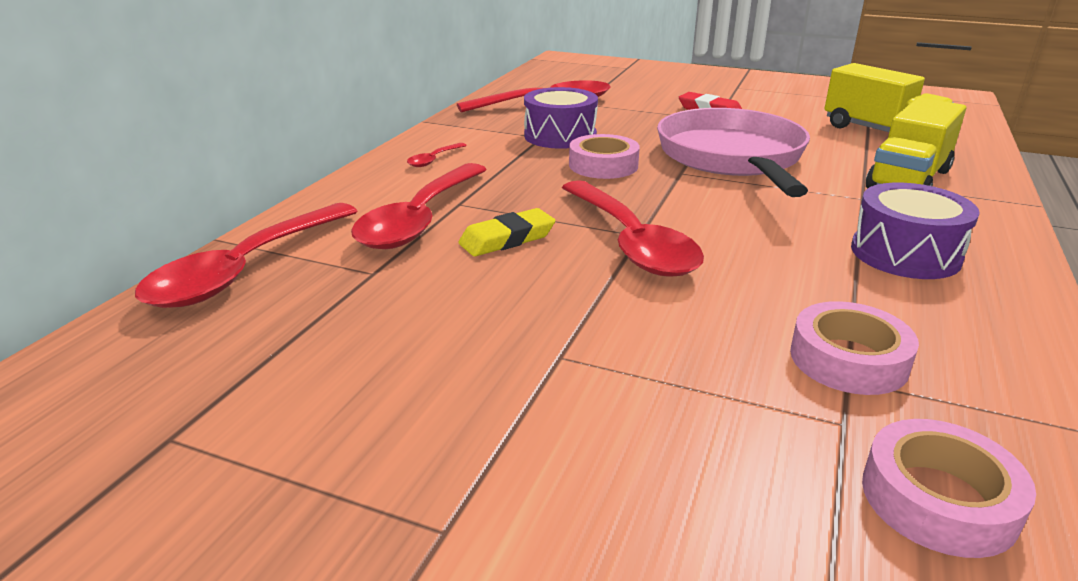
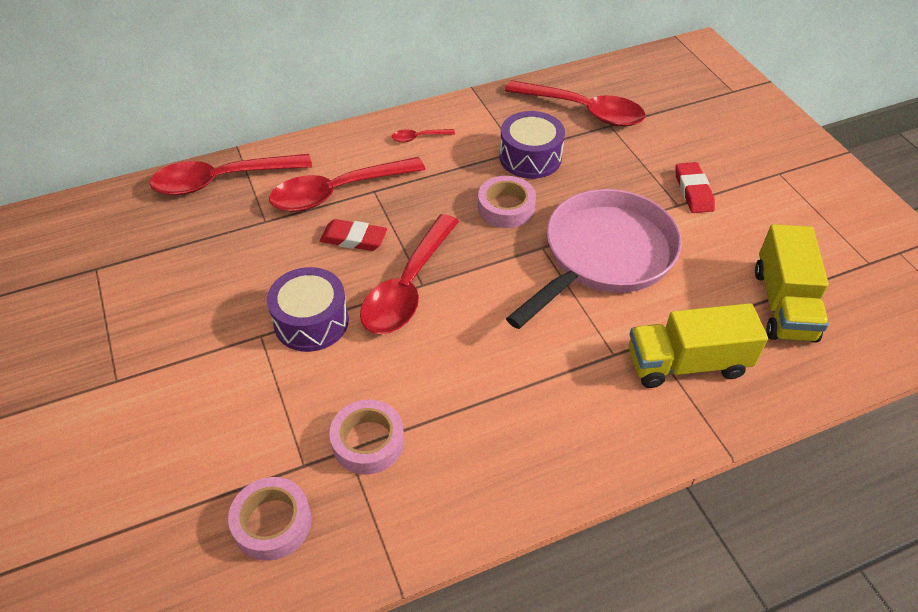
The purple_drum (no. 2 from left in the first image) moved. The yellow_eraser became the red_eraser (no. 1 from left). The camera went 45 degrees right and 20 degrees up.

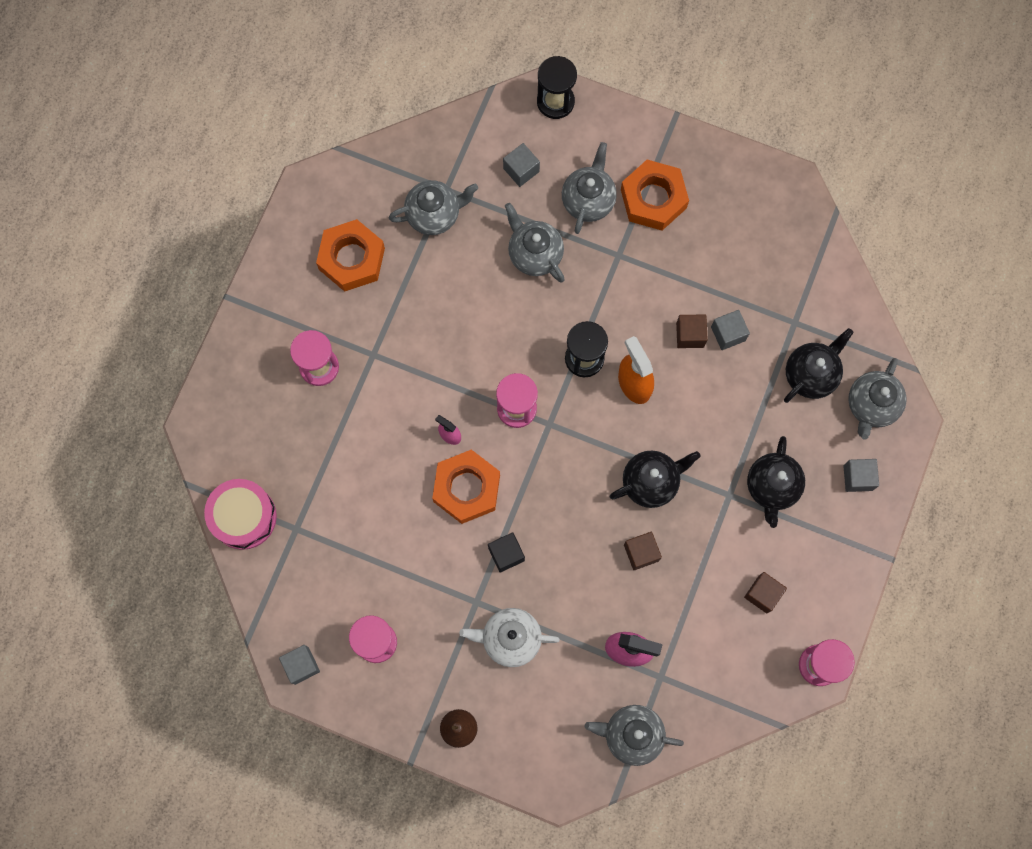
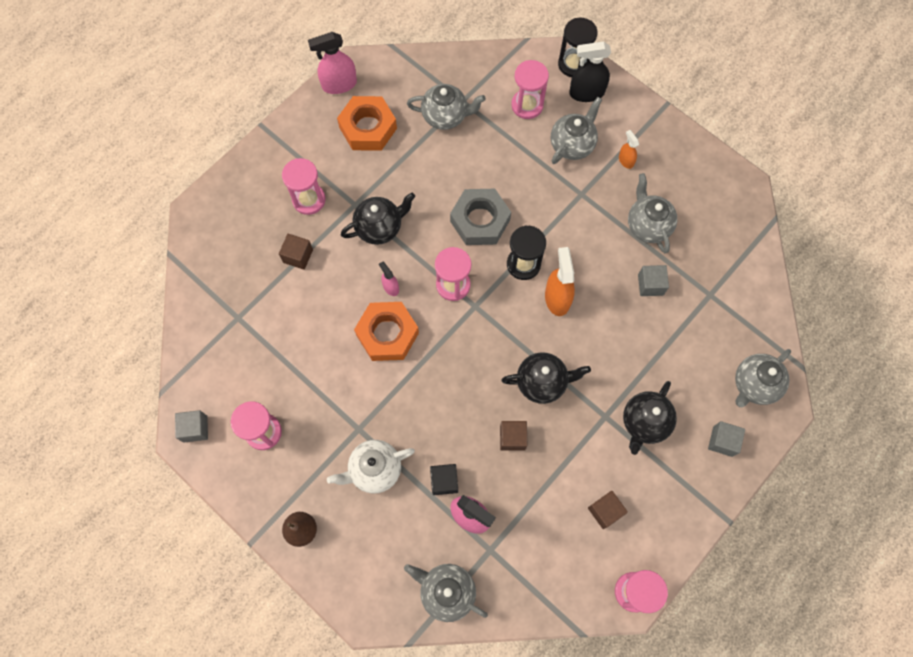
The brown_cube (no. 2 from left in the first image) moved. The pink_spray_bottle (no. 1 from left) appeared. The white_teapot turned 45 degrees counterclockwise. The black_teapot (no. 3 from left in the first image) moved. The black_cube moved. The grey_nut appeared. The grey_cube (no. 2 from left) was replaced by the pink_hourglass (no. 4 from left). The black_spray_bottle appeared. The orange_nut (no. 3 from left) was replaced by the orange_spray_bottle (no. 2 from left). The grey_teapot (no. 2 from left in the first image) moved. The pink_drum disappeared. The camera went 20 degrees right and 5 degrees down.

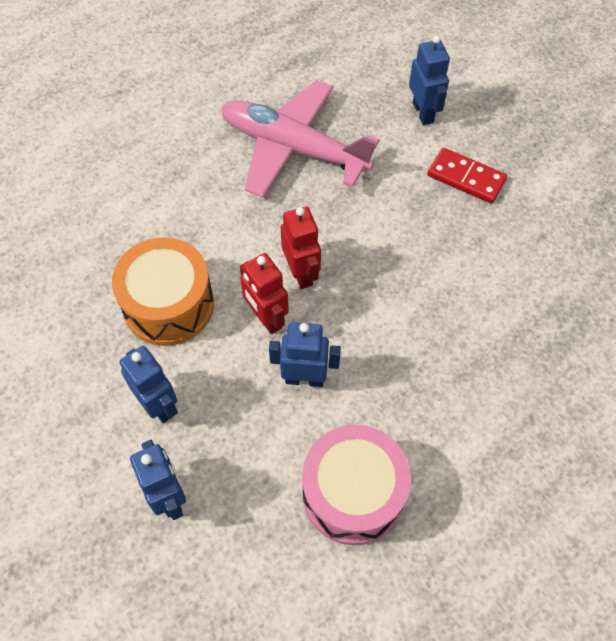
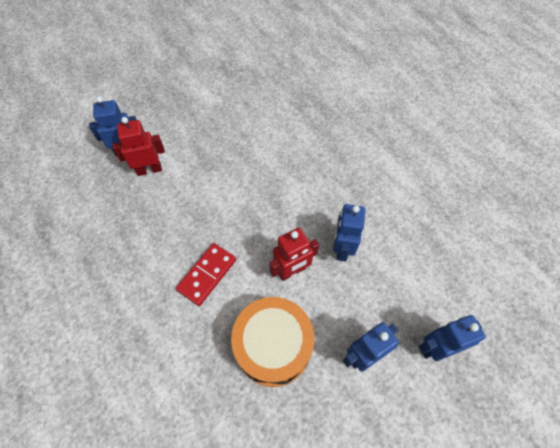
The red_robot (no. 2 from left in the first image) moved. The red_domino moved. The pink_plane disappeared. The pink_drum disappeared. The camera went 85 degrees left and 0 degrees up.

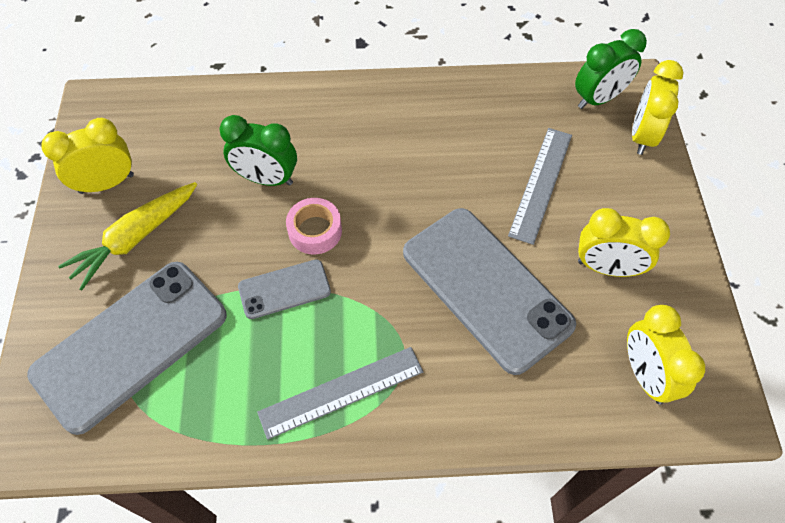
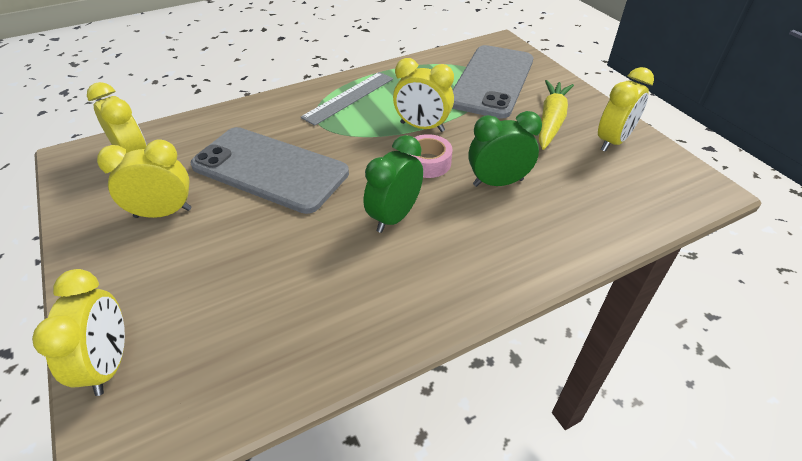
The green_clock (no. 2 from left in the first image) moved. The grey_phone (no. 2 from left) was replaced by the yellow_clock (no. 4 from left). The grey_ruler (no. 2 from left) disappeared. The camera went 155 degrees right and 15 degrees down.

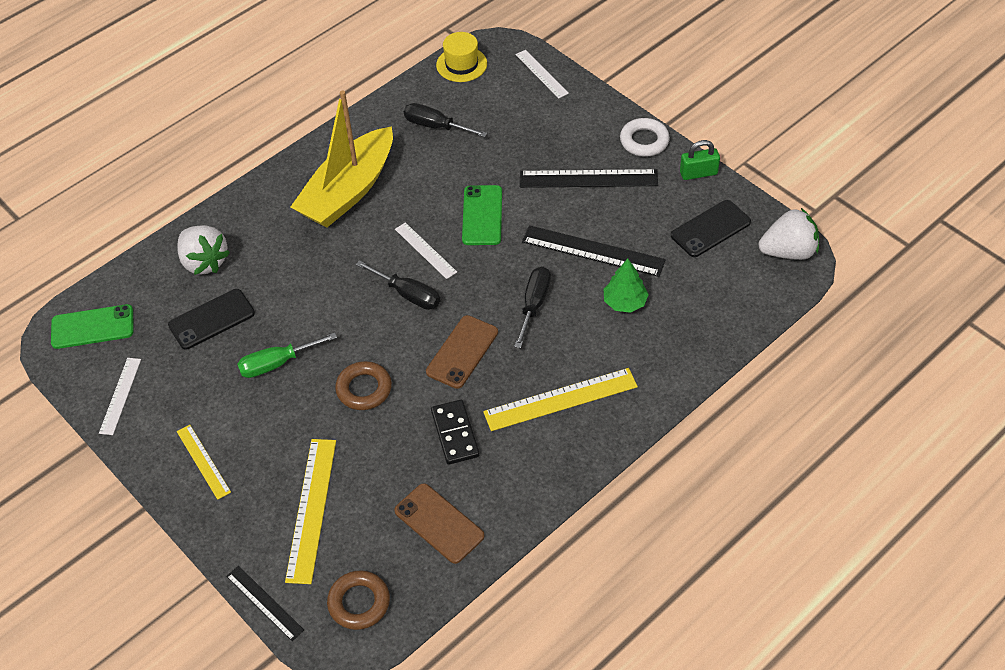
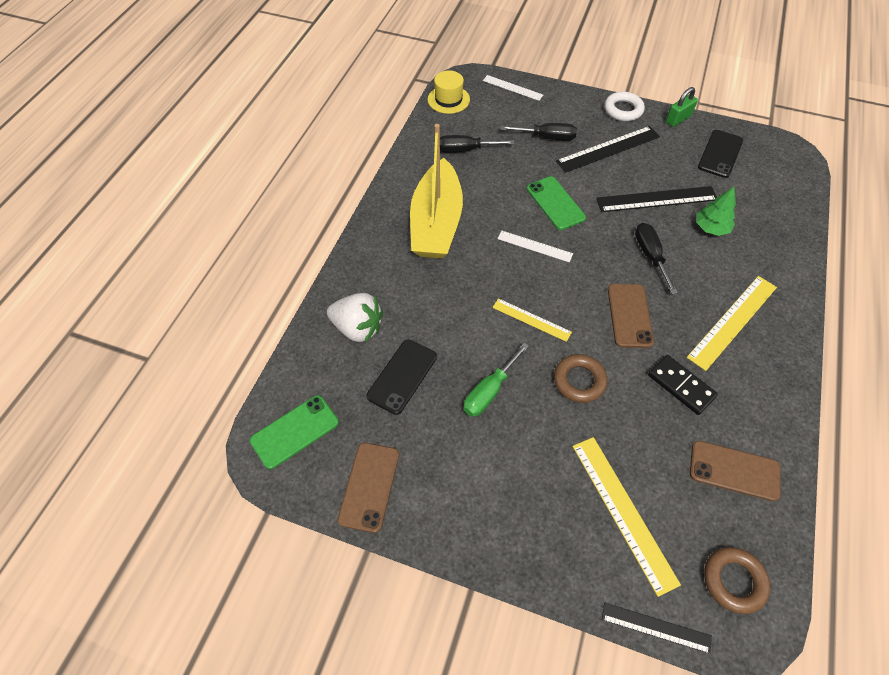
The white_ruler (no. 1 from left) was replaced by the brown_phone (no. 1 from left). The yellow_ruler (no. 1 from left) moved. The black_screwdriver (no. 1 from left in the first image) moved. The white_strawberry (no. 2 from left) disappeared. The camera went 30 degrees left and 5 degrees up.

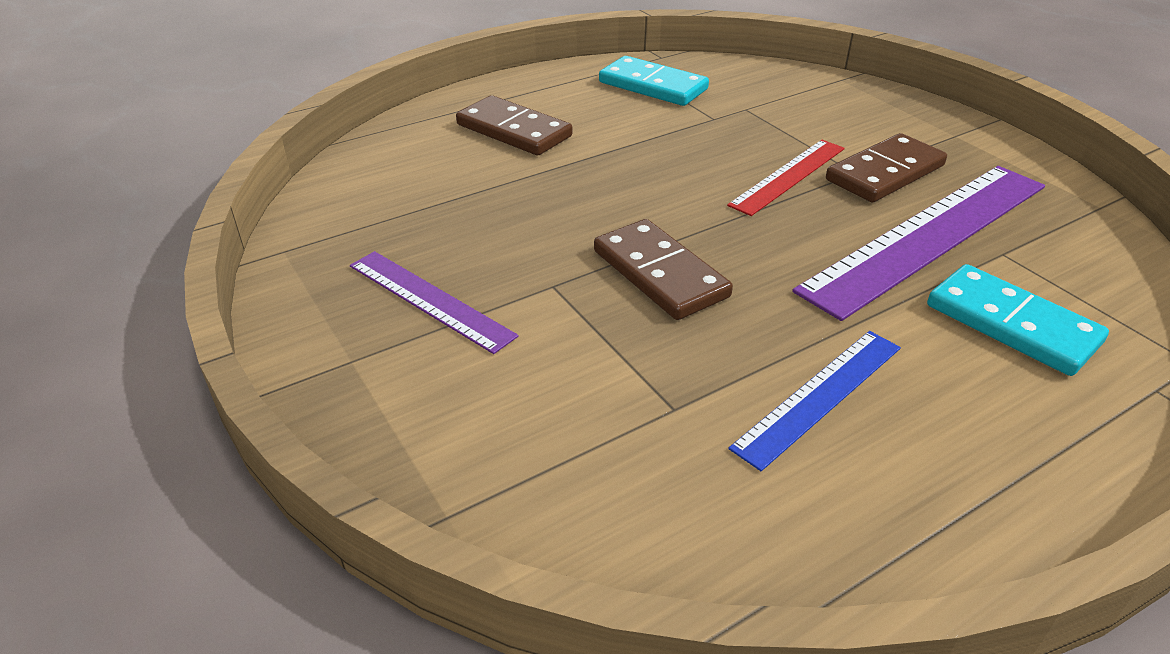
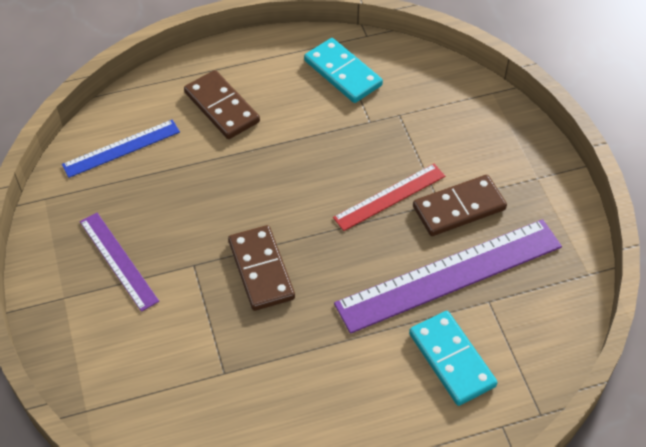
The blue_ruler moved. The camera went 15 degrees right and 15 degrees up.

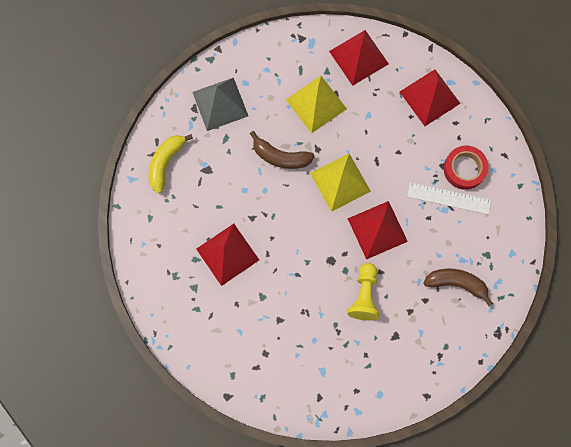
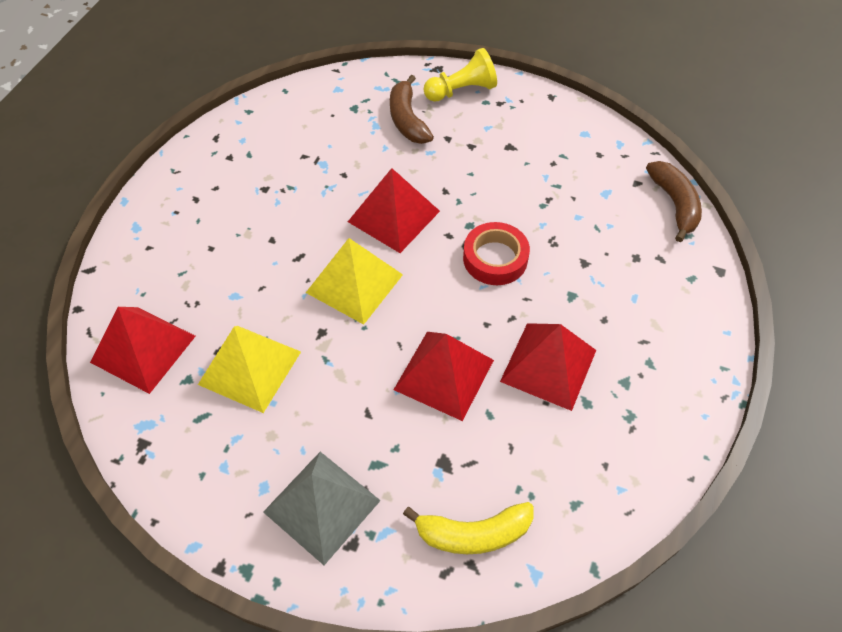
The red_pyramid (no. 4 from left in the first image) moved. The yellow_pawn moved. The red_tape moved. The brown_banana (no. 1 from left in the first image) moved. The white_ruler disappeared. The camera went 120 degrees left and 20 degrees down.

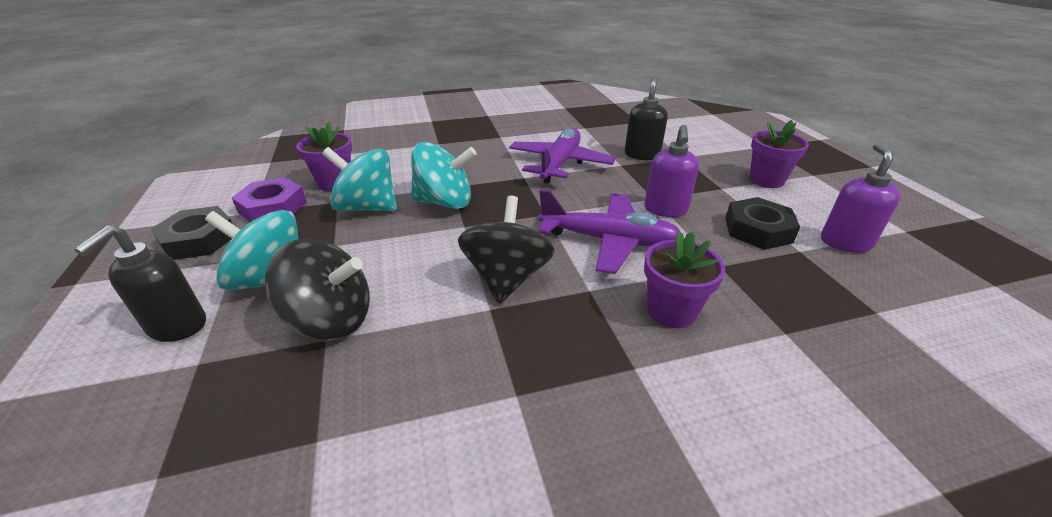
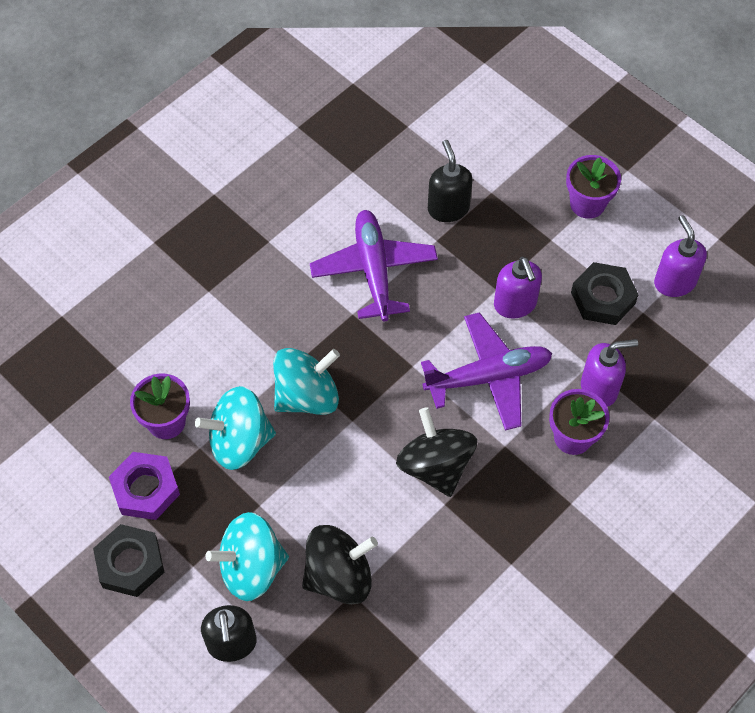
The purple_soap_dispenser (no. 2 from left) appeared. The camera went 30 degrees left and 25 degrees up.

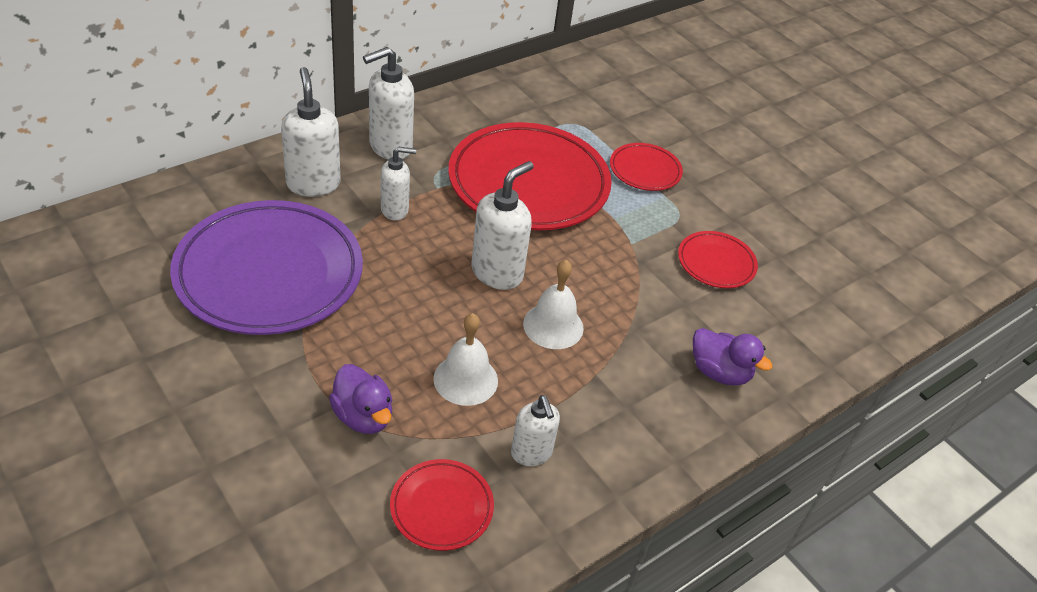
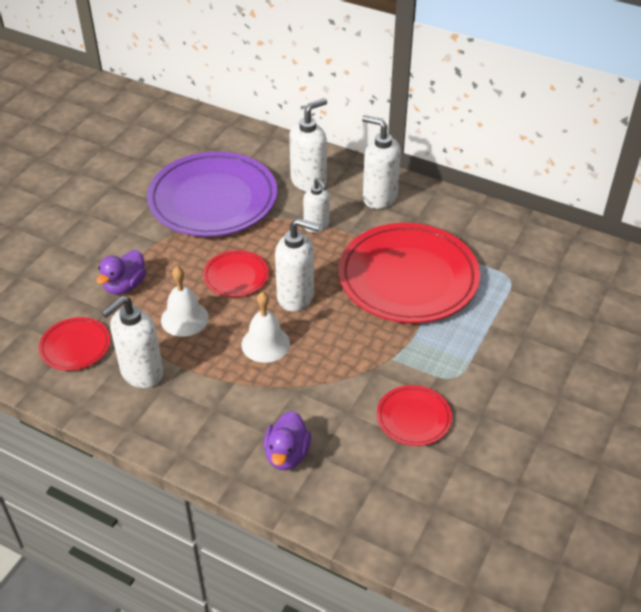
The white_soap_dispenser (no. 5 from left in the first image) changed to 1.56 times the size. The red_plate (no. 3 from left in the first image) moved. The camera went 70 degrees right and 0 degrees up.

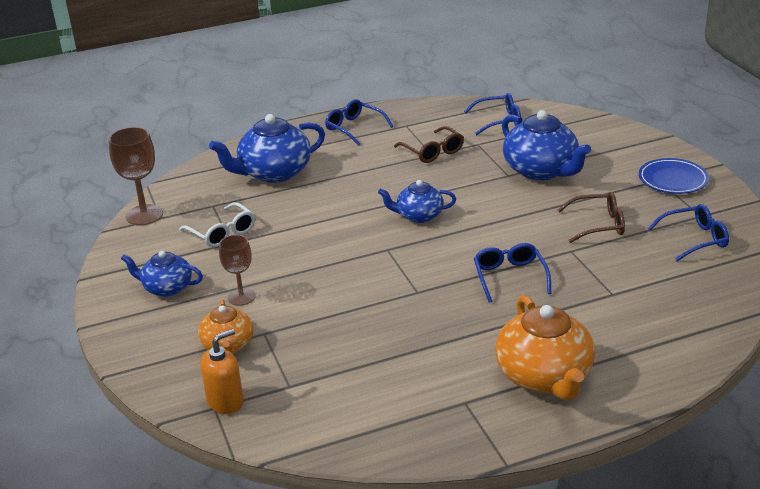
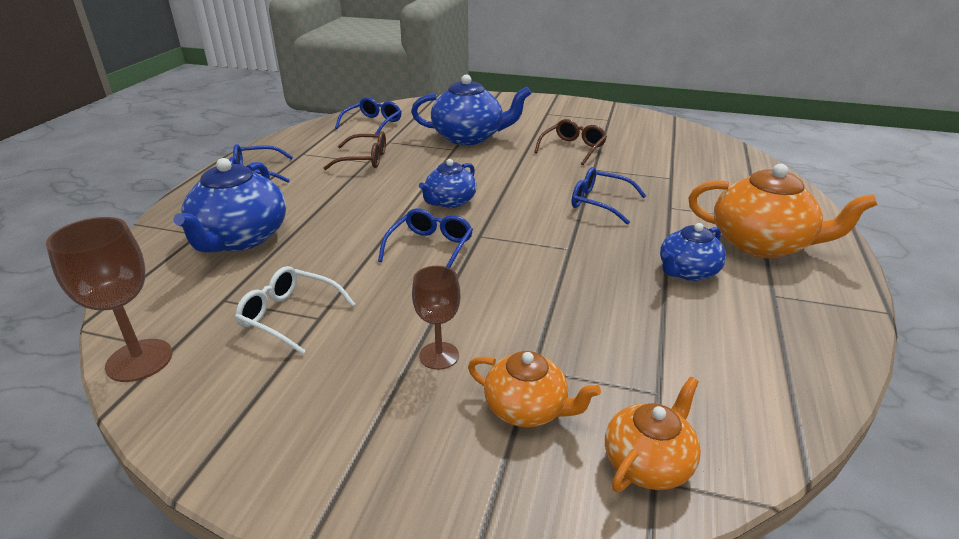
The white_glasses turned 150 degrees counterclockwise. The blue_glasses (no. 4 from left in the first image) moved. The orange_soap_dispenser was replaced by the orange_teapot (no. 2 from left). The blue_teapot (no. 1 from left in the first image) moved. The blue_plate disappeared. The camera went 55 degrees left and 0 degrees up.

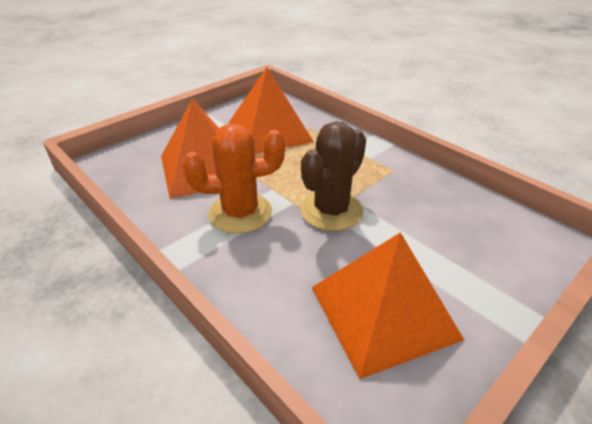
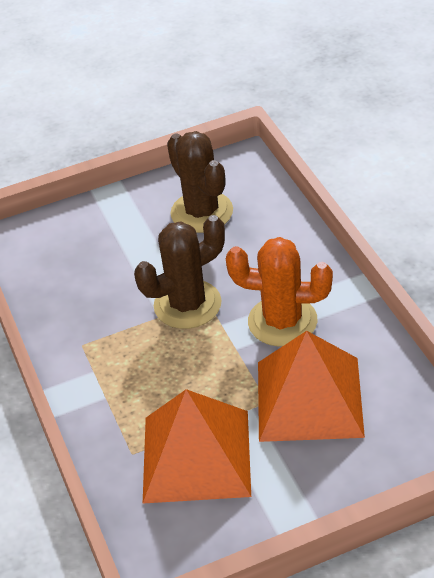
The orange_pyramid (no. 3 from left) was replaced by the brown_cactus (no. 2 from left). The camera went 155 degrees left and 5 degrees up.

